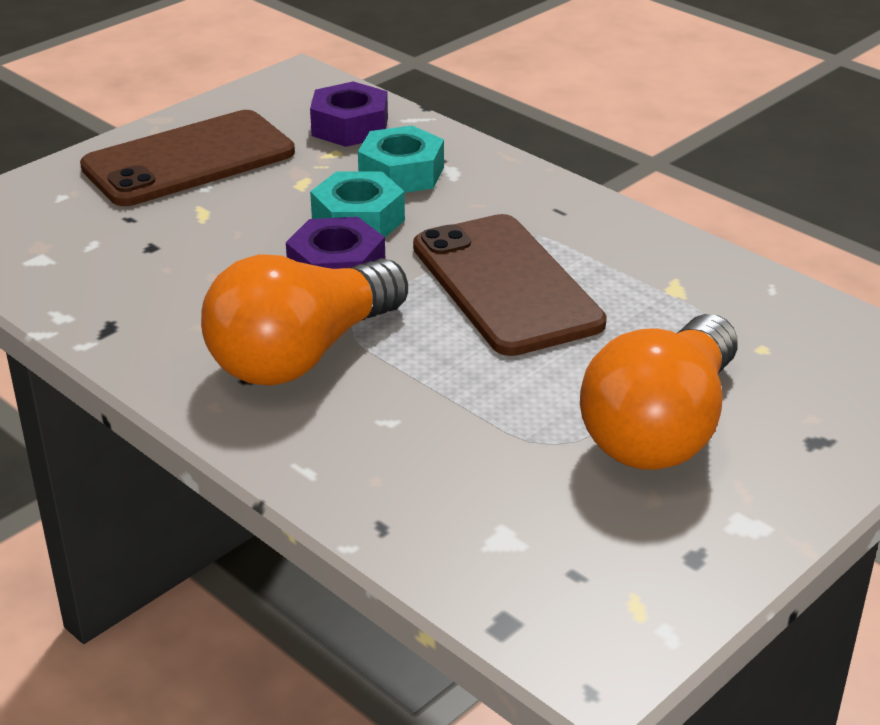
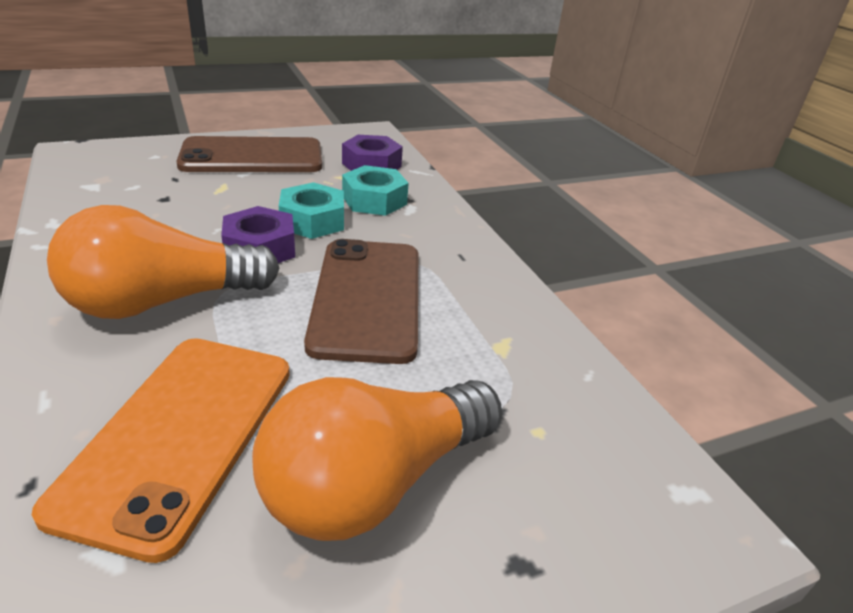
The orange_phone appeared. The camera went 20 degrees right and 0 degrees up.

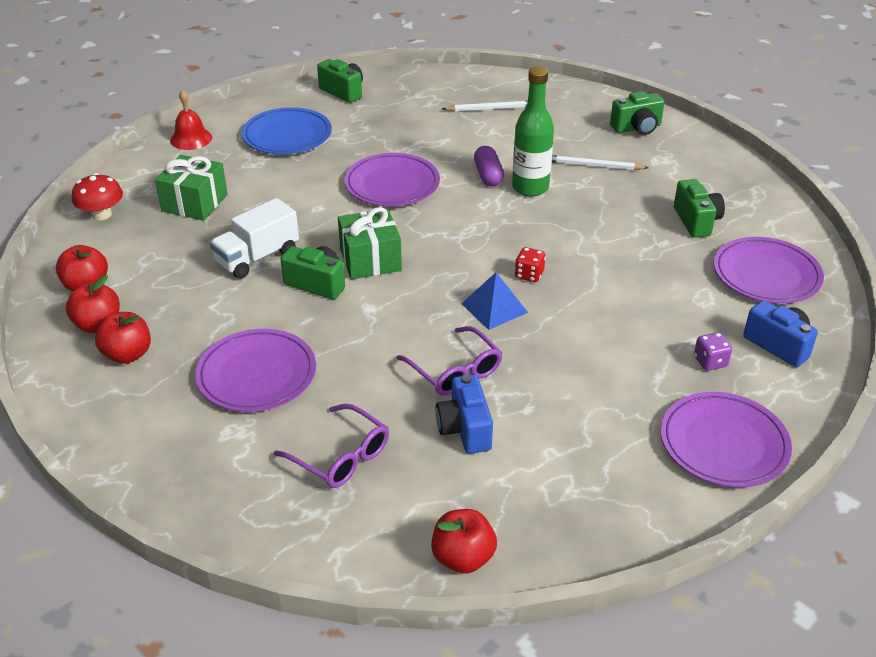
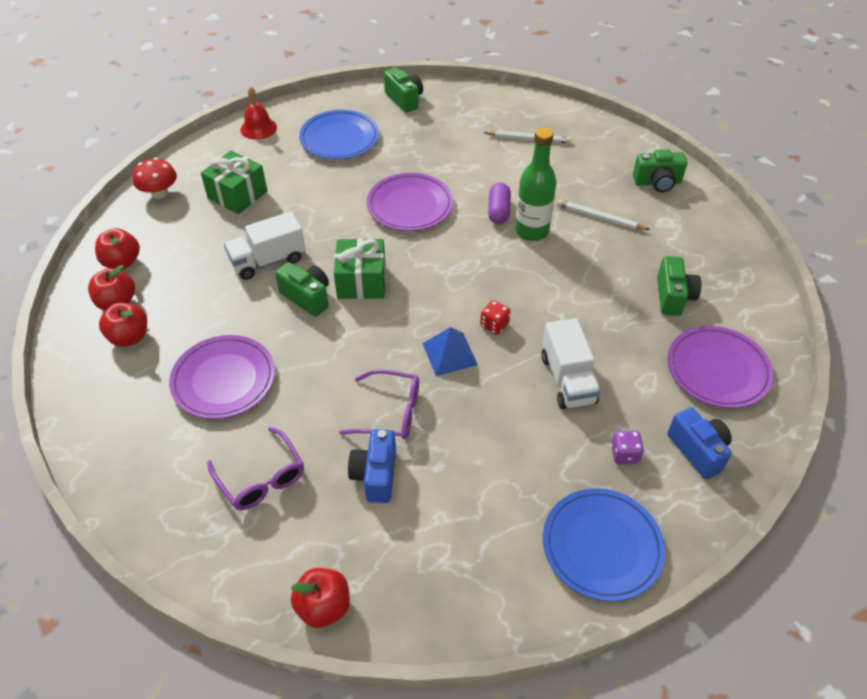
The purple_glasses (no. 2 from left) turned 60 degrees counterclockwise. The white_truck (no. 2 from left) appeared. The purple_plate (no. 3 from left) became the blue_plate (no. 2 from left). The camera went 15 degrees right and 10 degrees up.

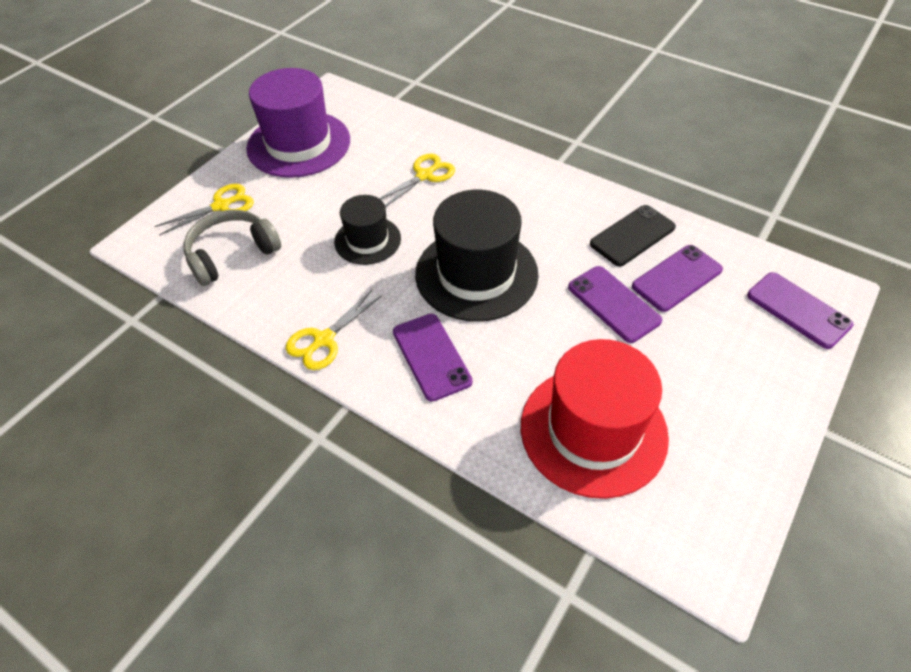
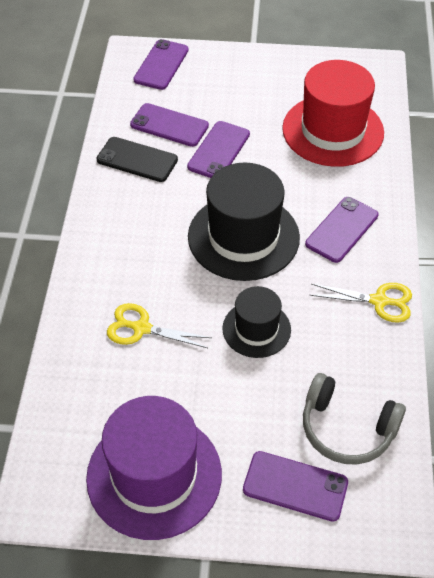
The yellow_scissors (no. 1 from left) was replaced by the purple_phone (no. 4 from left). The camera went 120 degrees left and 0 degrees up.

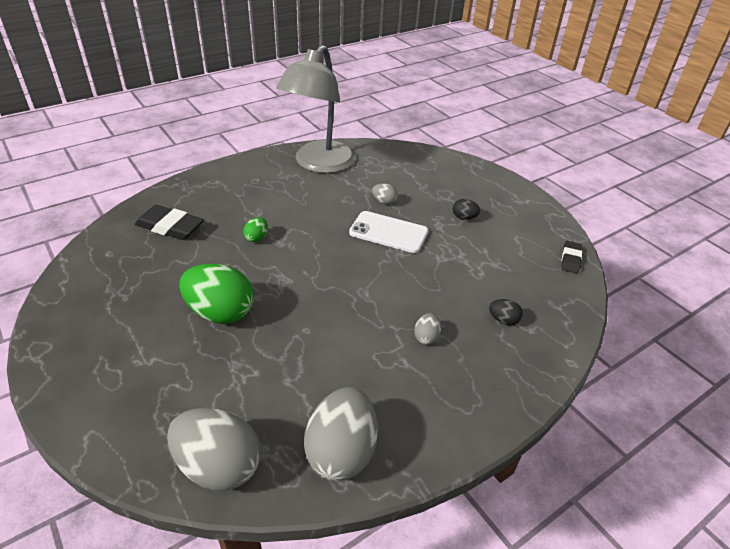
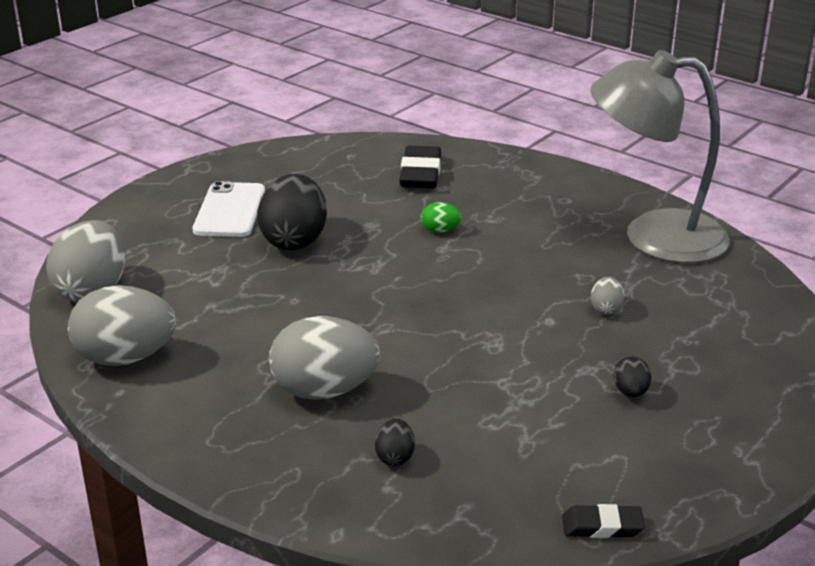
The white_phone moved. The green_egg (no. 1 from left) became the black_egg (no. 1 from left). The grey_egg (no. 4 from left in the first image) changed to 2.21 times the size. The camera went 75 degrees right and 10 degrees down.

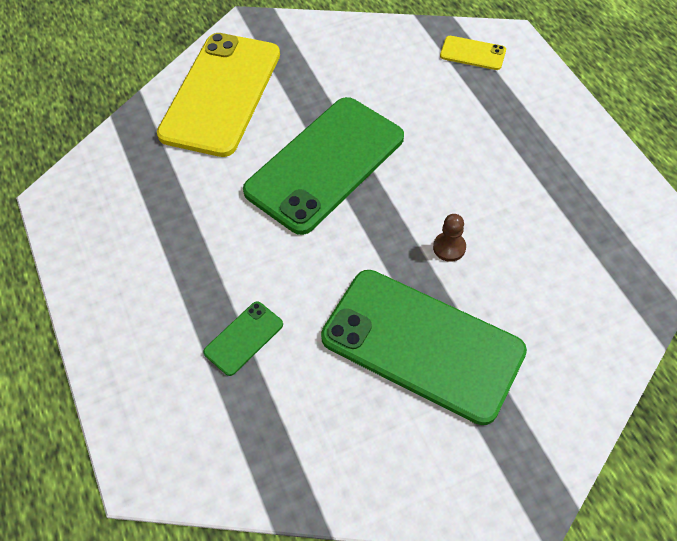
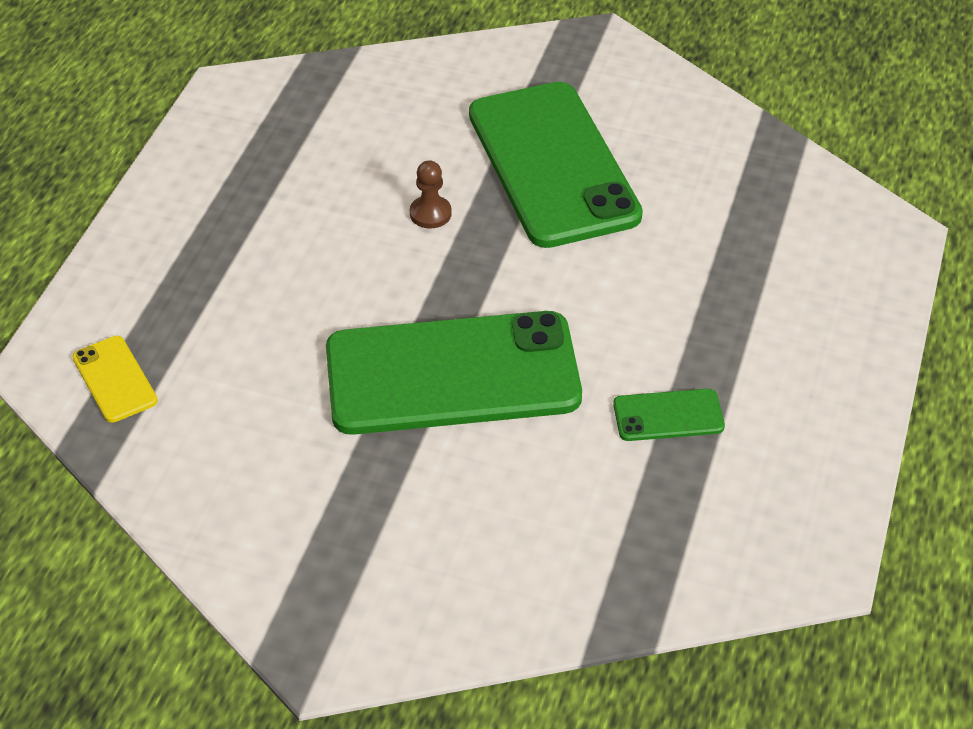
The green_phone (no. 1 from left in the first image) moved. The yellow_phone (no. 1 from left) disappeared. The camera went 140 degrees left and 10 degrees down.

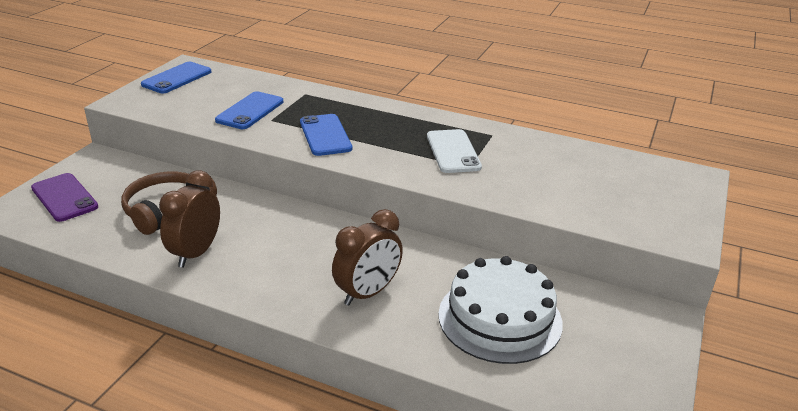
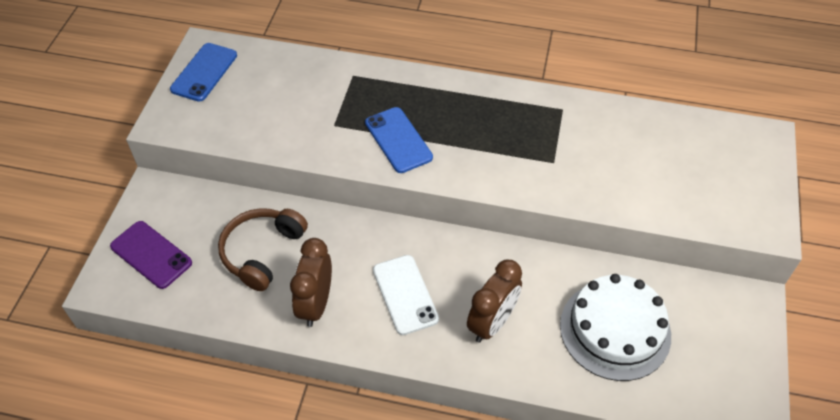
The white_phone moved. The blue_phone (no. 2 from left) disappeared. The camera went 10 degrees left and 20 degrees up.

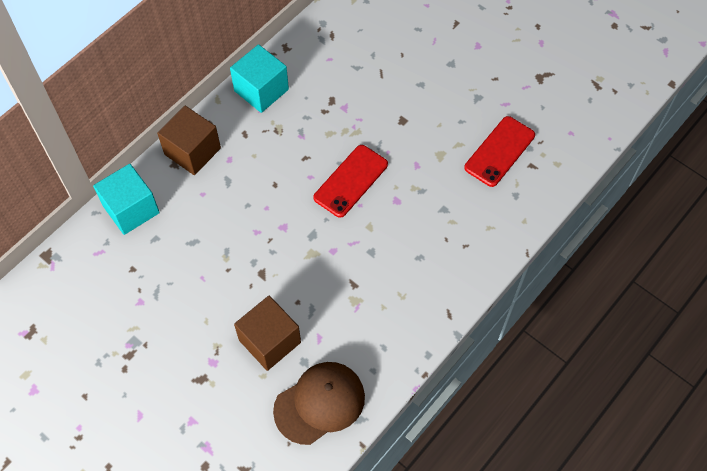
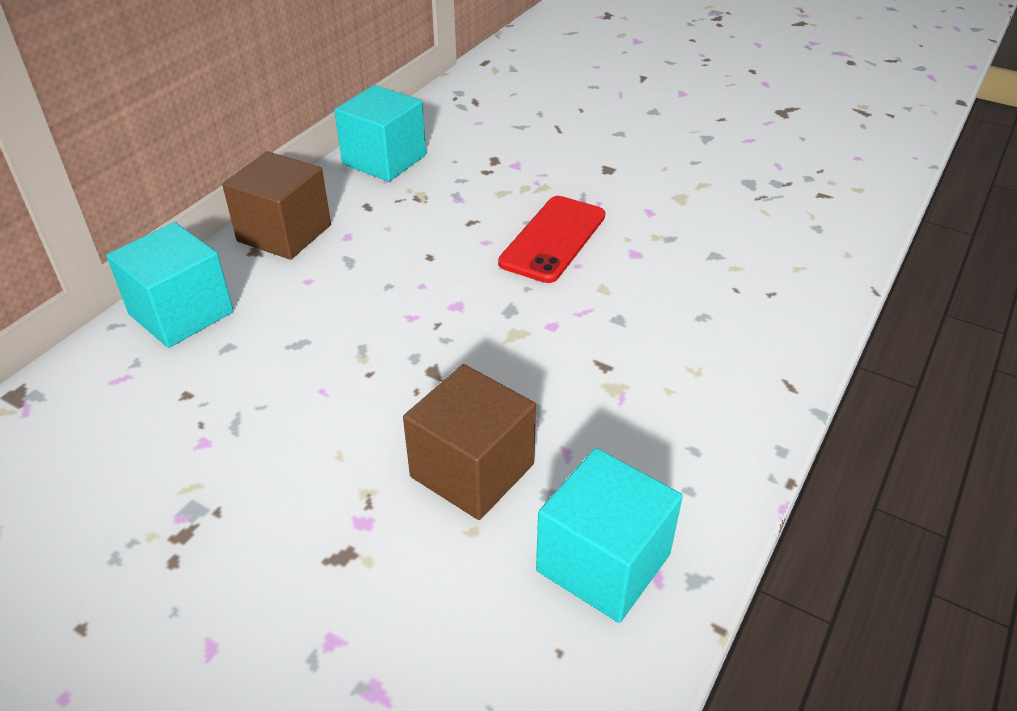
The brown_cap was replaced by the turquoise_cube (no. 3 from left). The red_phone (no. 2 from left) disappeared. The camera went 10 degrees left and 20 degrees down.

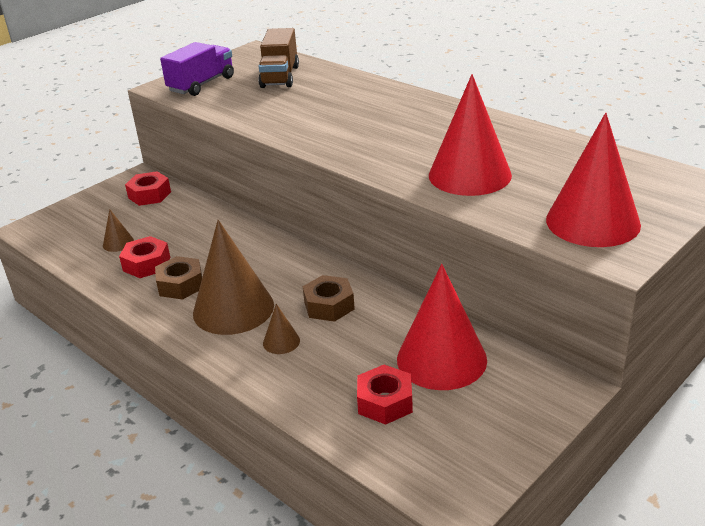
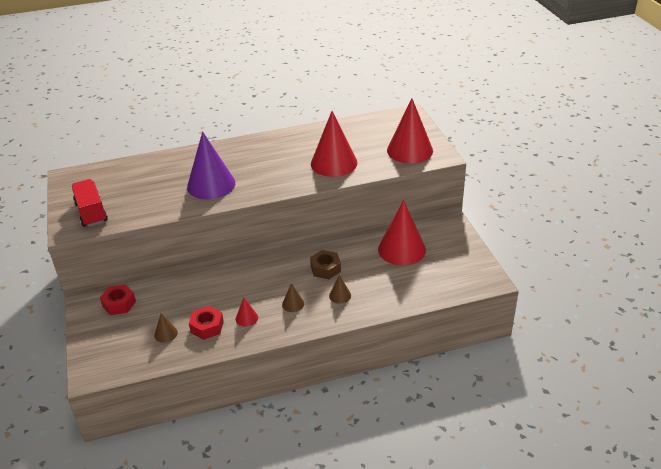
The purple_truck became the red_truck. The purple_cone appeared. The brown_nut (no. 1 from left) was replaced by the red_cone (no. 1 from left). The brown_cone (no. 2 from left) changed to 0.43 times the size. The brown_truck disappeared. The red_nut (no. 3 from left) disappeared. The camera went 60 degrees left and 5 degrees up.

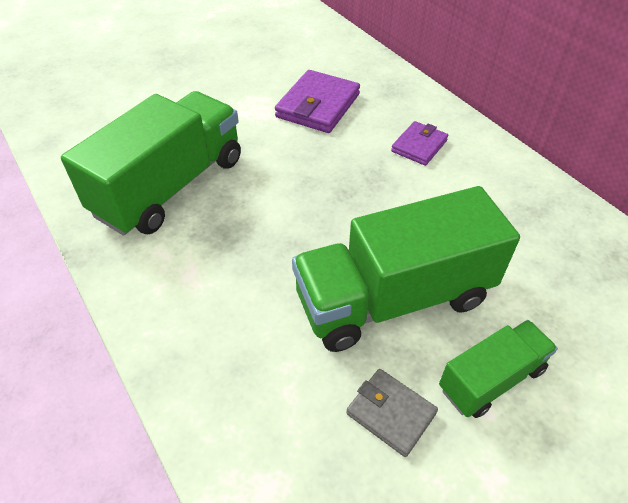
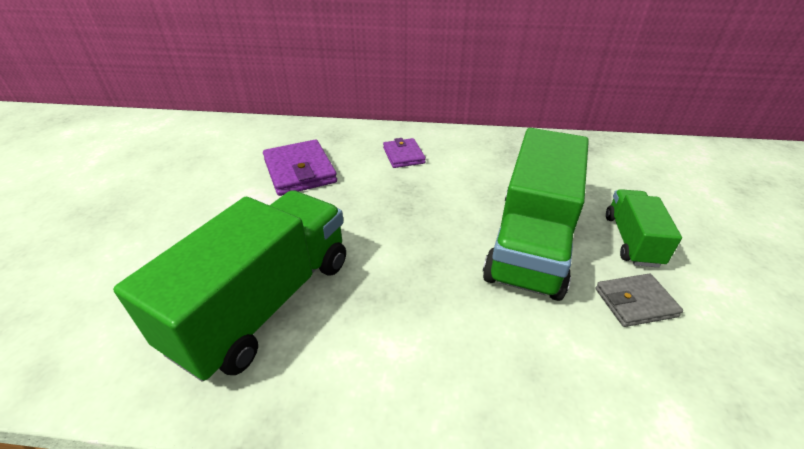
The green_truck (no. 1 from left) turned 45 degrees clockwise. The camera went 50 degrees left and 10 degrees down.

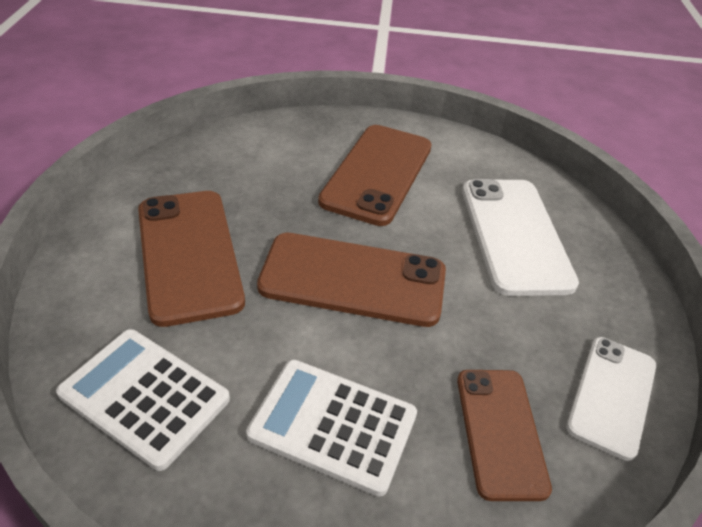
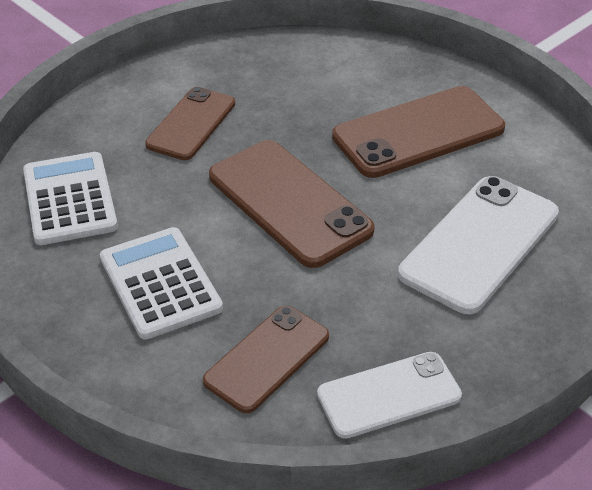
The brown_phone (no. 1 from left) changed to 0.65 times the size. The camera went 45 degrees right and 0 degrees up.

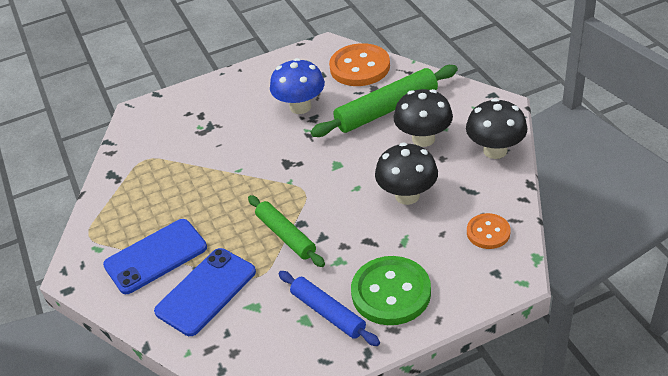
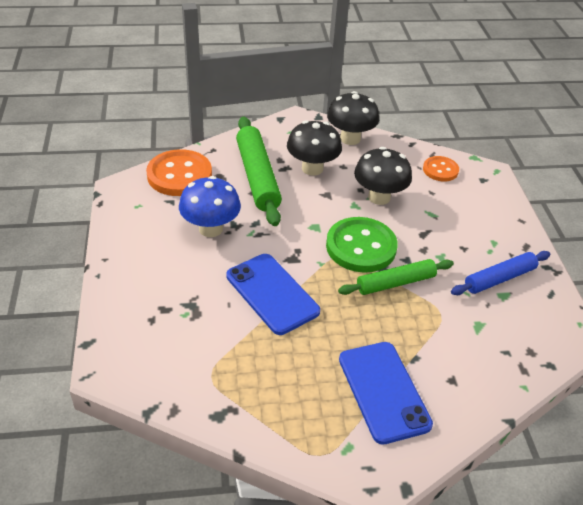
The blue_phone (no. 2 from left in the first image) moved. The green_button moved. The camera went 80 degrees left and 0 degrees up.

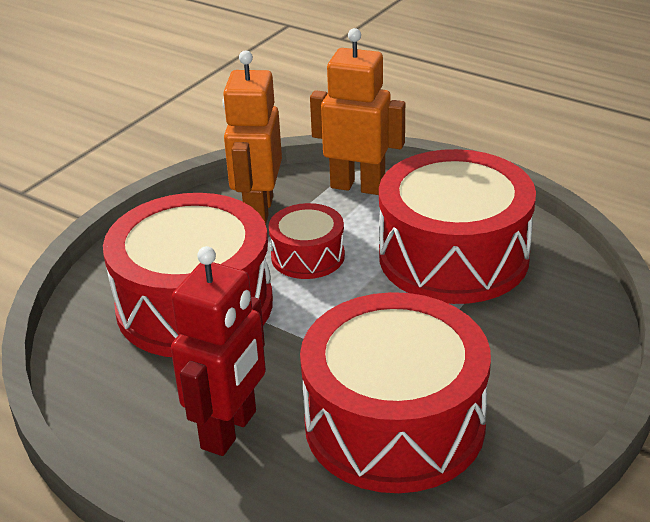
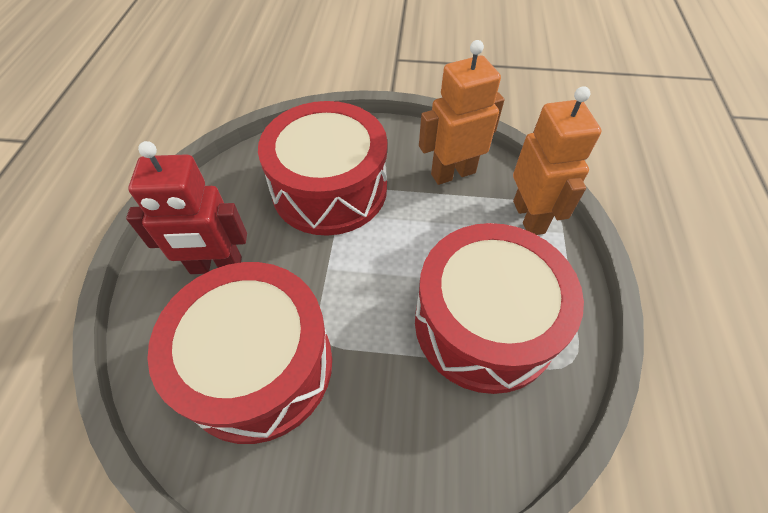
The red_drum (no. 2 from left) disappeared. The camera went 60 degrees right and 20 degrees up.

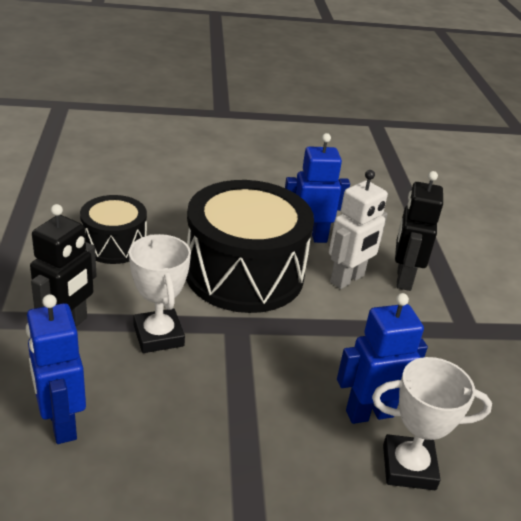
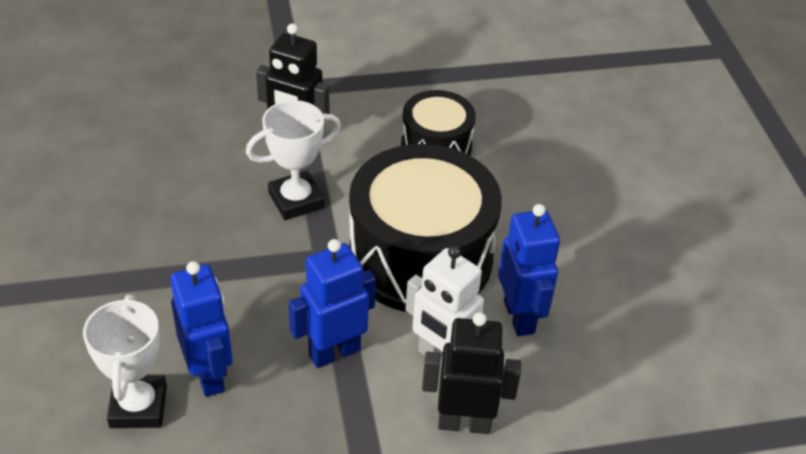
The blue_robot (no. 1 from left in the first image) moved. The camera went 85 degrees right and 10 degrees up.

